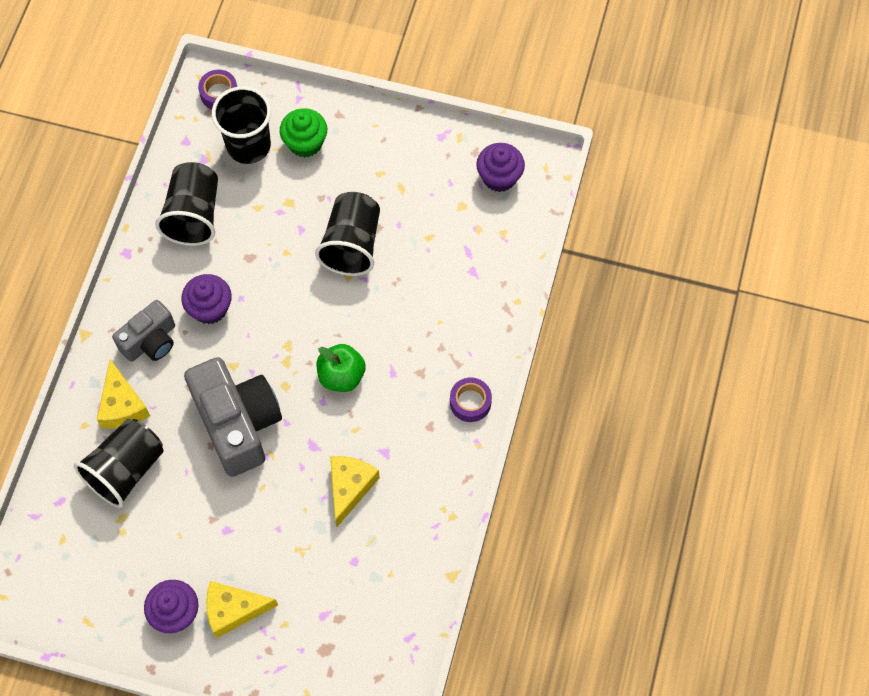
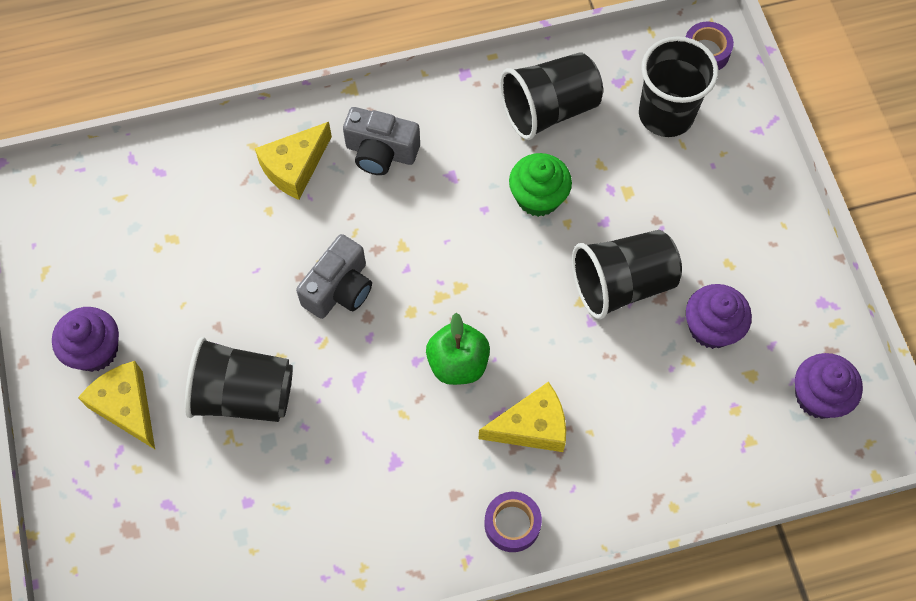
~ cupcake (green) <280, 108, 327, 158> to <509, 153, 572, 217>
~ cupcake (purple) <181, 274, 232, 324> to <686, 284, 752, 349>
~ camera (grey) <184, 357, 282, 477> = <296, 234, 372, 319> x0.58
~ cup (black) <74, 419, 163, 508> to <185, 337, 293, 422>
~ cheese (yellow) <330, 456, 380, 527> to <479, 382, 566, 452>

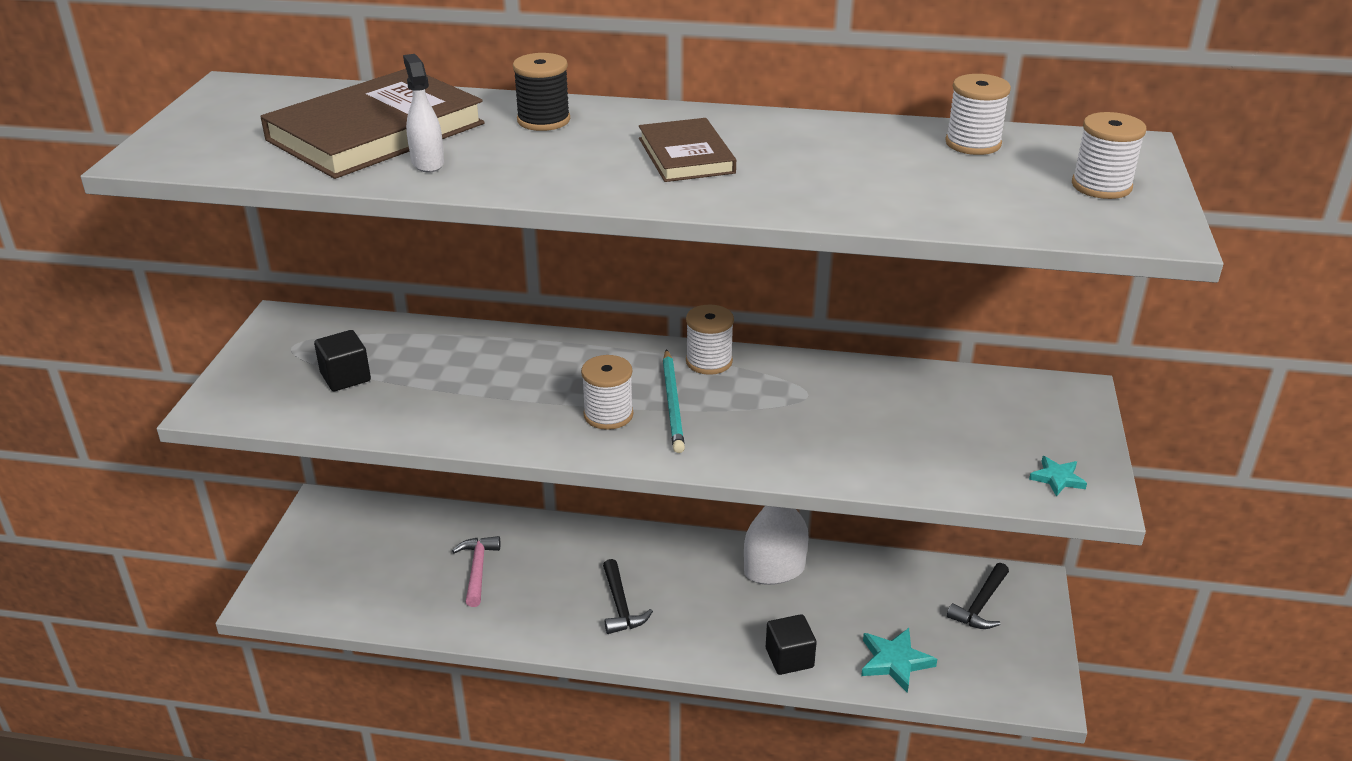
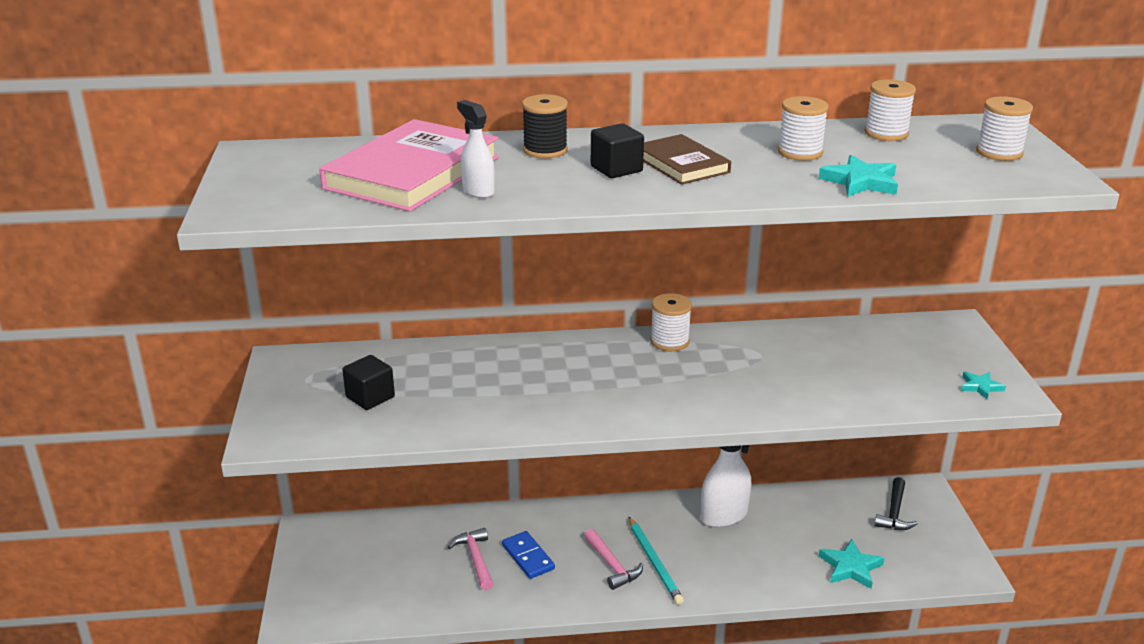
~ book (brown) <260, 69, 485, 179> to book (pink) <319, 119, 499, 212>
~ pencil (turquoise) <663, 349, 685, 453> to <629, 517, 684, 605>
~ spool (white) <581, 355, 633, 430> to <778, 96, 829, 161>
~ hammer (black) <603, 559, 653, 634> to hammer (pink) <584, 529, 643, 590>
~ cube (black) <766, 614, 817, 675> to <591, 123, 644, 178>
+ star (turquoise) <819, 155, 898, 197>
+ domino (blue) <502, 531, 555, 579>

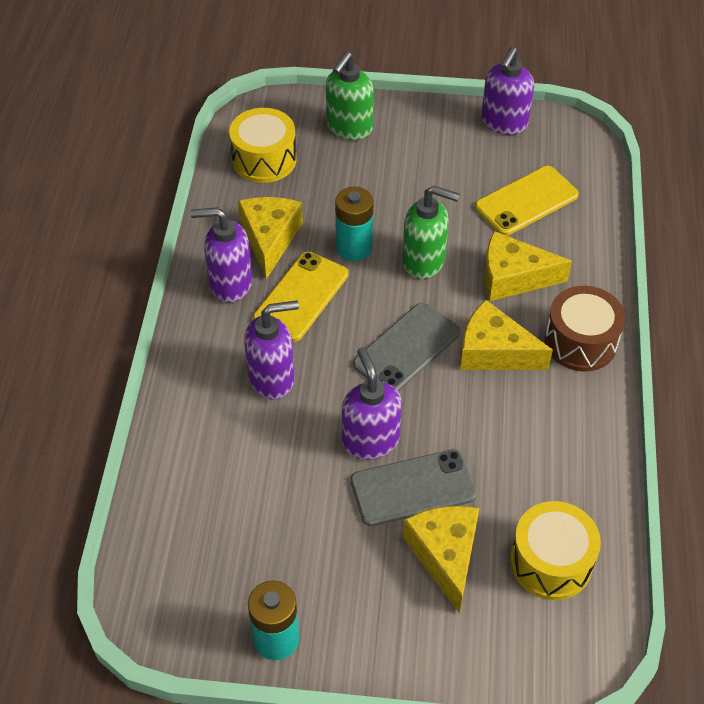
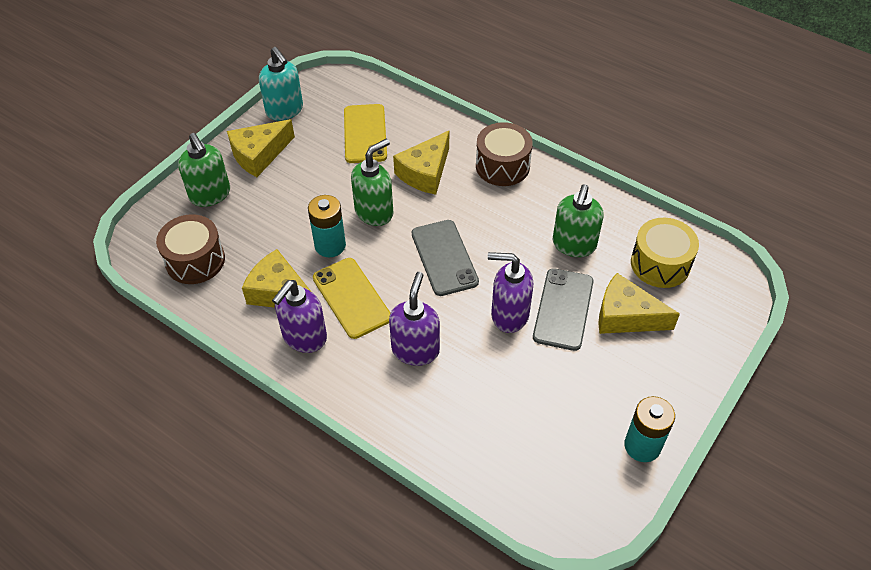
~ soap dispenser (purple) <481, 47, 534, 135> to soap dispenser (turquoise) <259, 47, 303, 121>
~ drum (yellow) <229, 108, 296, 183> to drum (brown) <156, 214, 225, 284>
~ cheese (yellow) <460, 300, 553, 370> to <227, 119, 295, 177>
+ soap dispenser (green) <552, 185, 604, 257>

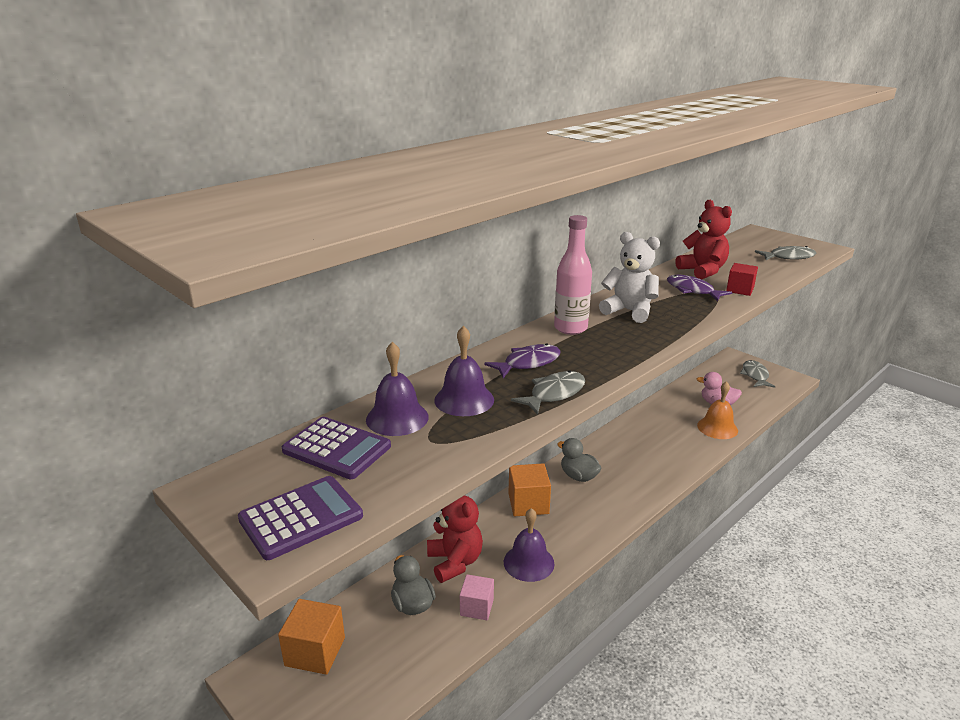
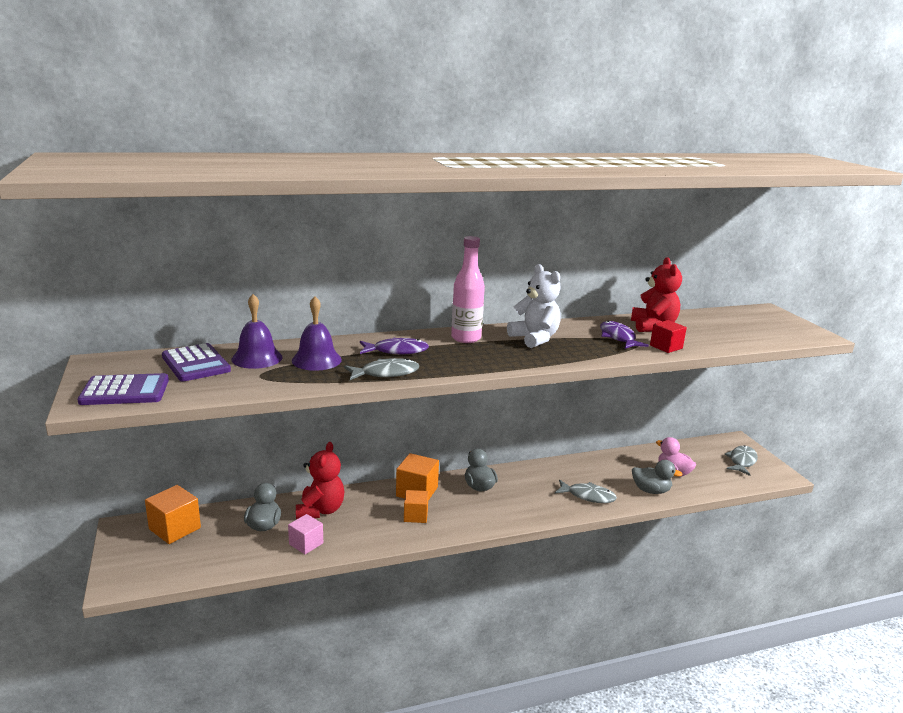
~ fish (grey) <755, 246, 816, 260> to <555, 480, 617, 503>
~ bell (orange) <697, 381, 738, 439> to duck (grey) <632, 460, 683, 494>
- bell (purple) <504, 508, 555, 582>
+ cube (orange) <404, 490, 429, 523>

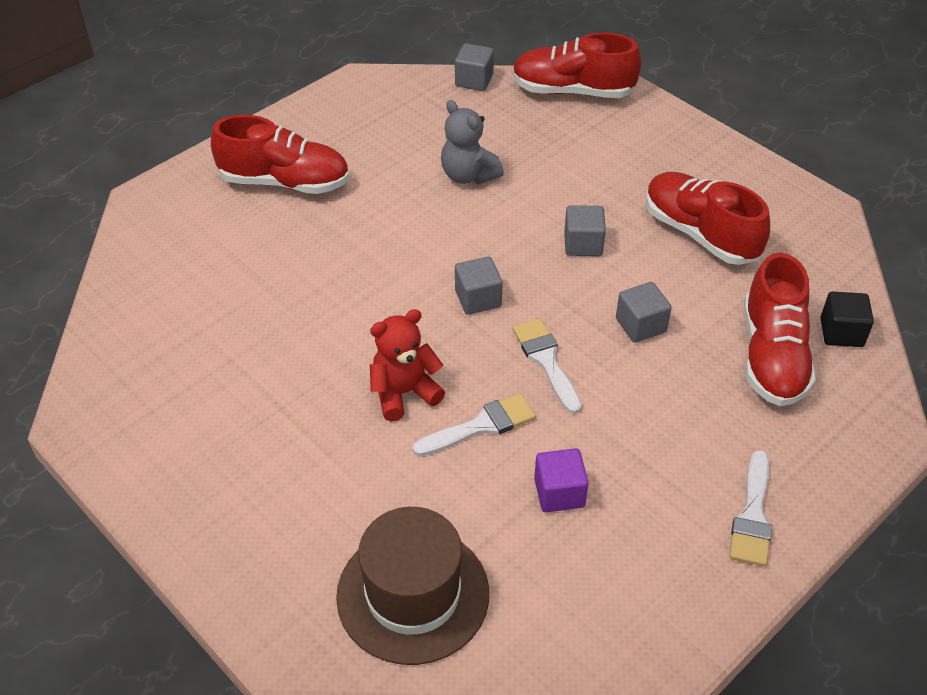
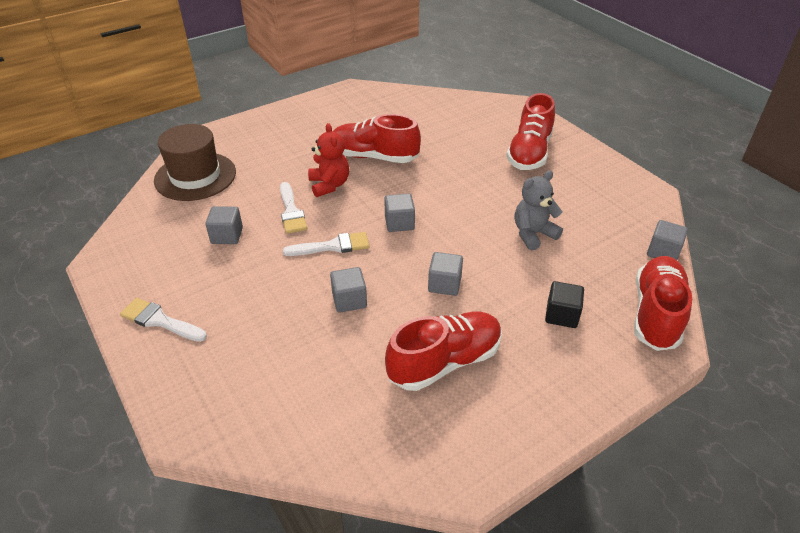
~ shoe (red) <744, 253, 816, 406> to <333, 114, 421, 163>
~ cube (black) <820, 292, 874, 347> to <545, 281, 584, 328>
~ cube (purple) <534, 448, 589, 512> to cube (grey) <205, 206, 243, 244>

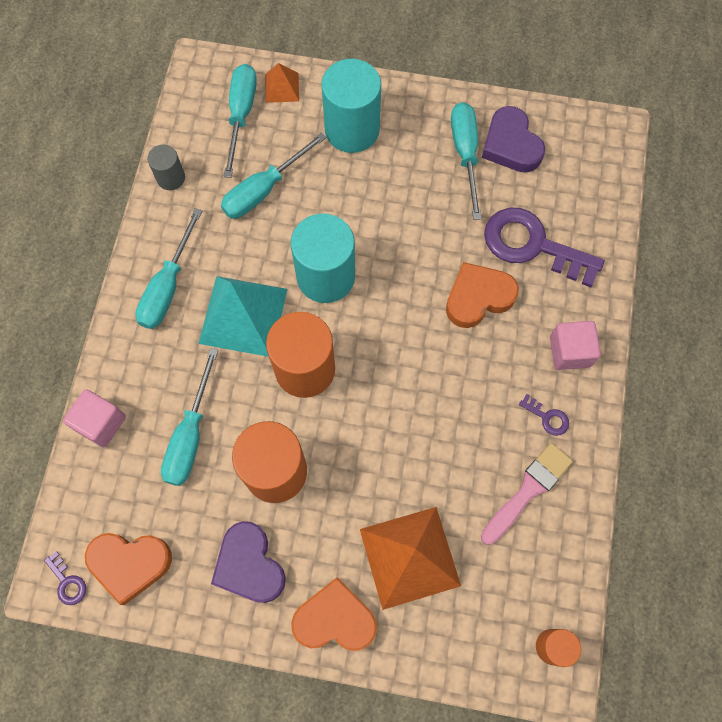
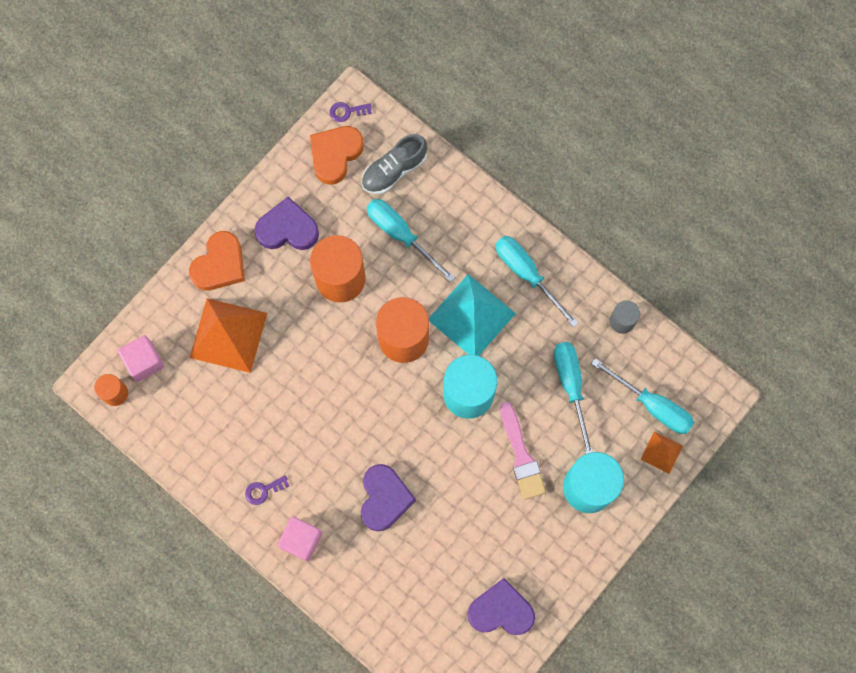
- screwdriver (turquoise) <451, 102, 482, 220>
- key (purple) <484, 208, 605, 287>
~ heart (orange) <446, 262, 519, 328> to heart (purple) <361, 464, 416, 531>
~ cube (pink) <63, 389, 126, 447> to <118, 335, 164, 382>
~ brush (pink) <481, 443, 573, 545> to <500, 401, 546, 500>
+ shoe (grey) <361, 134, 427, 194>

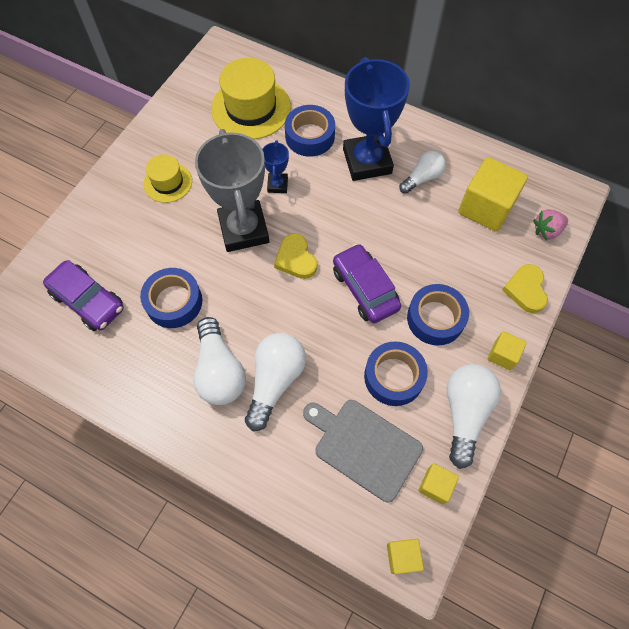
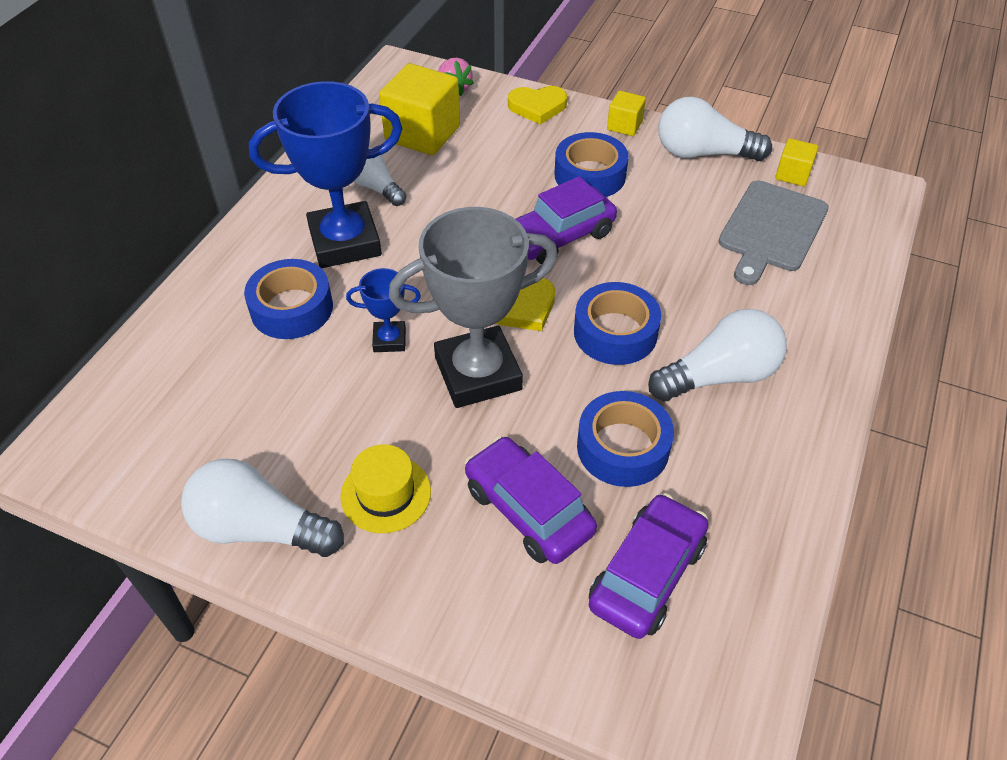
- hat (yellow) <211, 58, 291, 139>
~ light bulb (white) <245, 333, 306, 431> to <181, 459, 344, 557>
~ tape (blue) <364, 341, 428, 406> to <574, 282, 661, 365>
- cube (yellow) <387, 539, 424, 574>
+ car (purple) <465, 436, 597, 564>

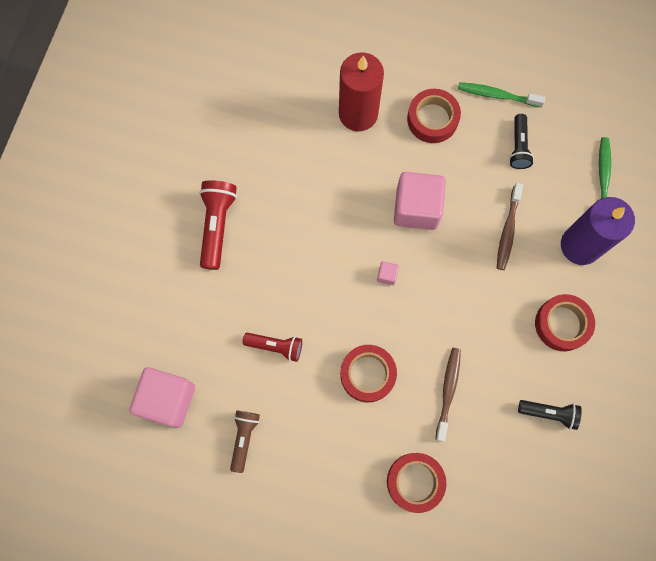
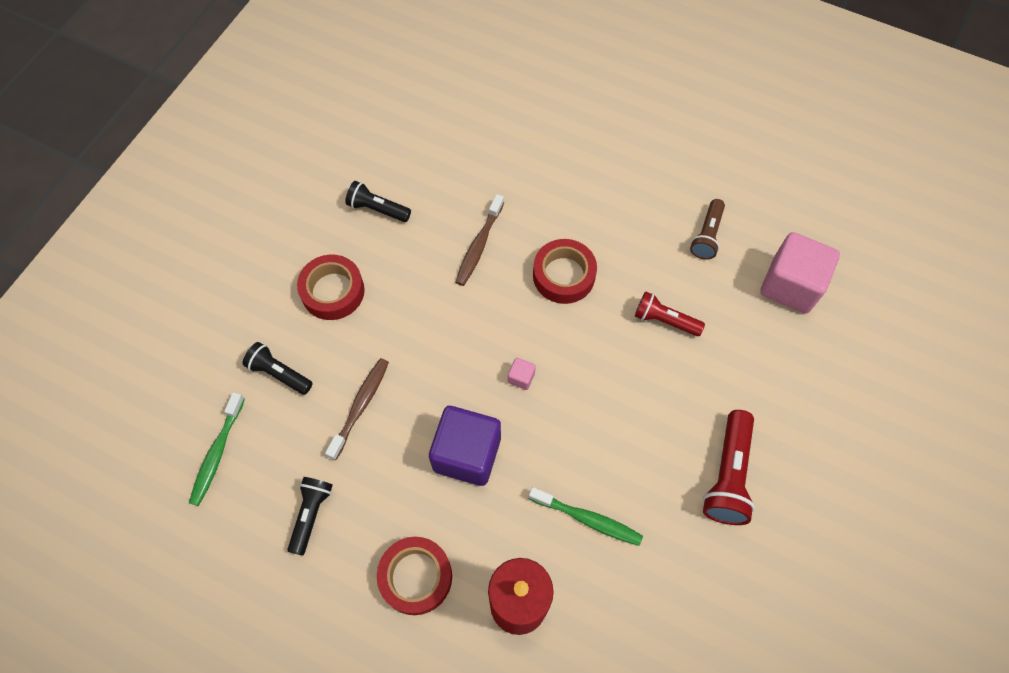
~ toothbrush (green) <458, 82, 545, 107> to <529, 487, 643, 546>
~ cube (pink) <394, 172, 446, 230> to cube (purple) <429, 406, 501, 486>
~ candle (purple) <561, 197, 635, 265> to flashlight (black) <242, 342, 313, 395>
- tape (red) <387, 453, 446, 513>

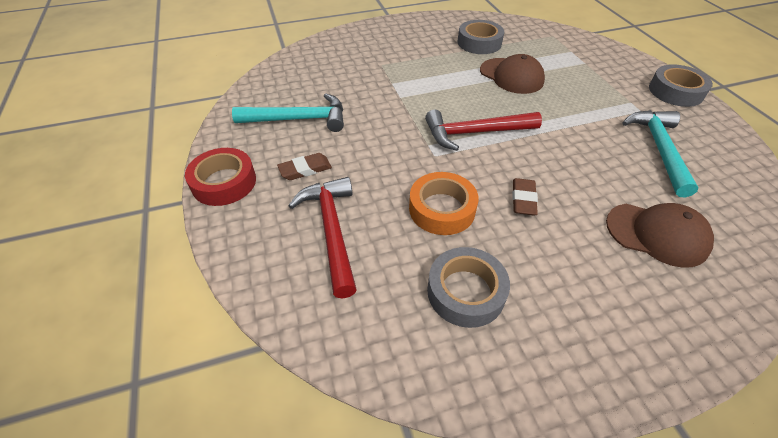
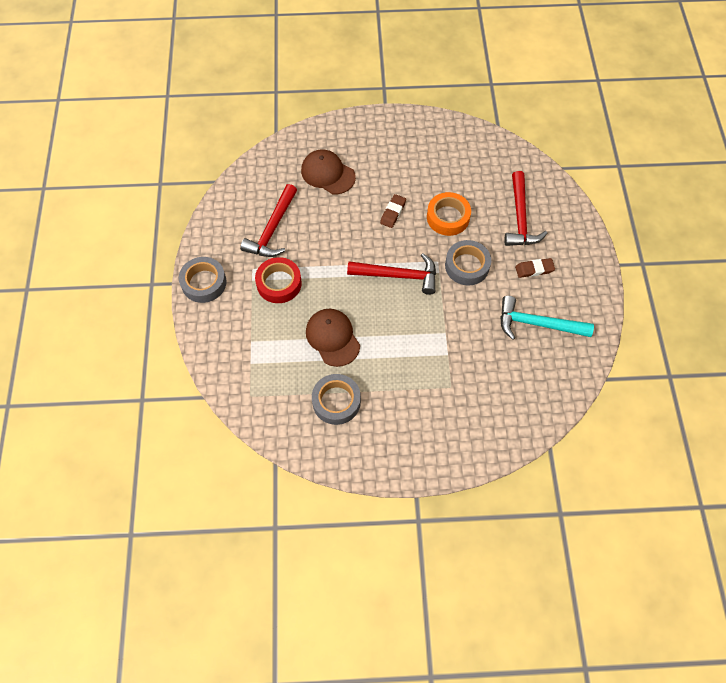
~ hammer (turquoise) <622, 110, 699, 197> to hammer (red) <240, 184, 297, 257>
~ tape (red) <185, 148, 256, 206> to <255, 257, 302, 303>
~ tape (grey) <427, 247, 510, 328> to <445, 240, 491, 285>

